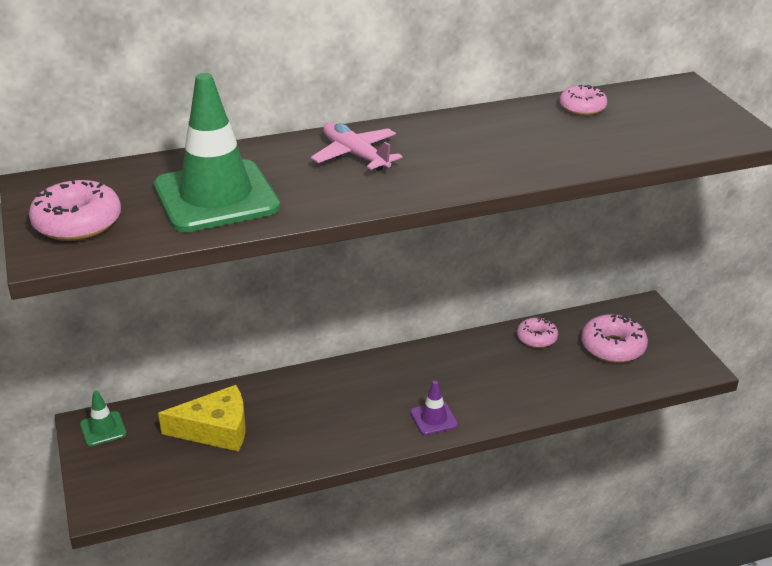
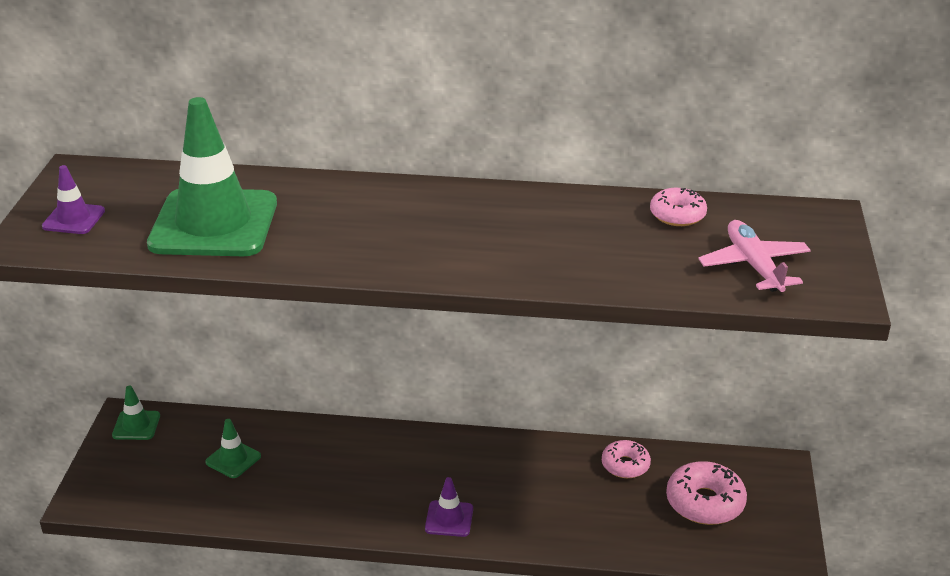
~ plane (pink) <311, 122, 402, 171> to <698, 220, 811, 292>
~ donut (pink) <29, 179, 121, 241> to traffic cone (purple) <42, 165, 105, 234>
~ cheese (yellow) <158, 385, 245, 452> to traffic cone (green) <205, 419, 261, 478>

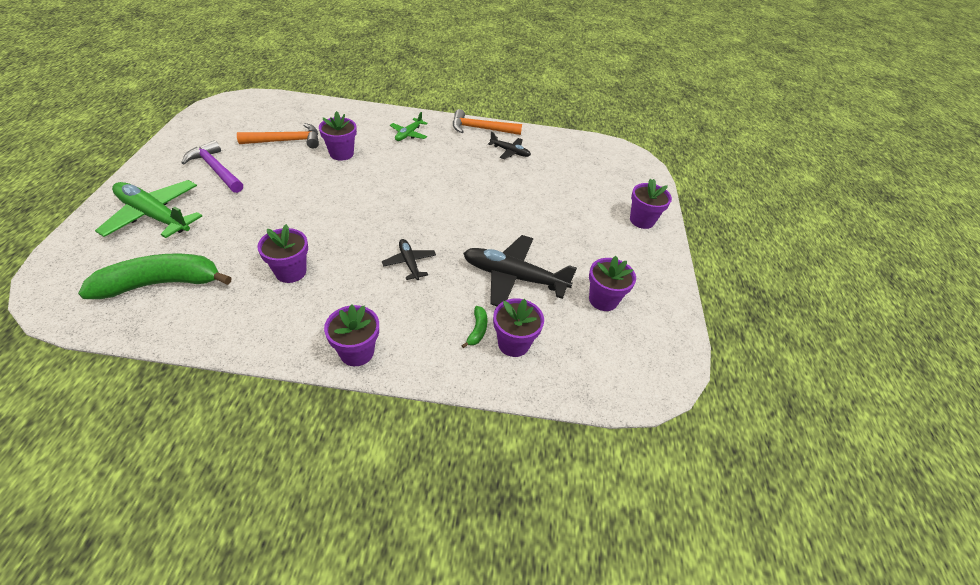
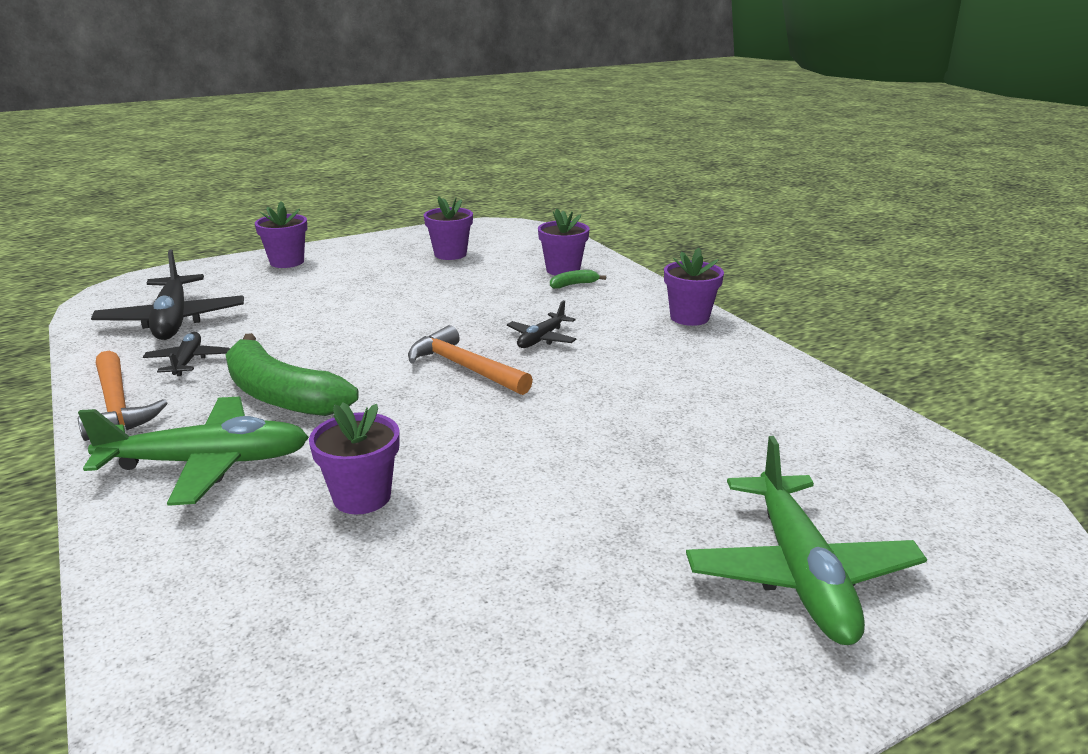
~ plane (green) <390, 112, 428, 141> = <78, 397, 309, 506> x1.91
~ hammer (orange) <237, 123, 319, 148> to <408, 325, 533, 395>
- hammer (purple) <181, 140, 243, 193>
- flower pot (purple) <257, 224, 308, 283>
~ plane (black) <463, 235, 577, 306> to <91, 249, 244, 340>
~ banana (green) <78, 254, 232, 299> to <225, 333, 359, 416>

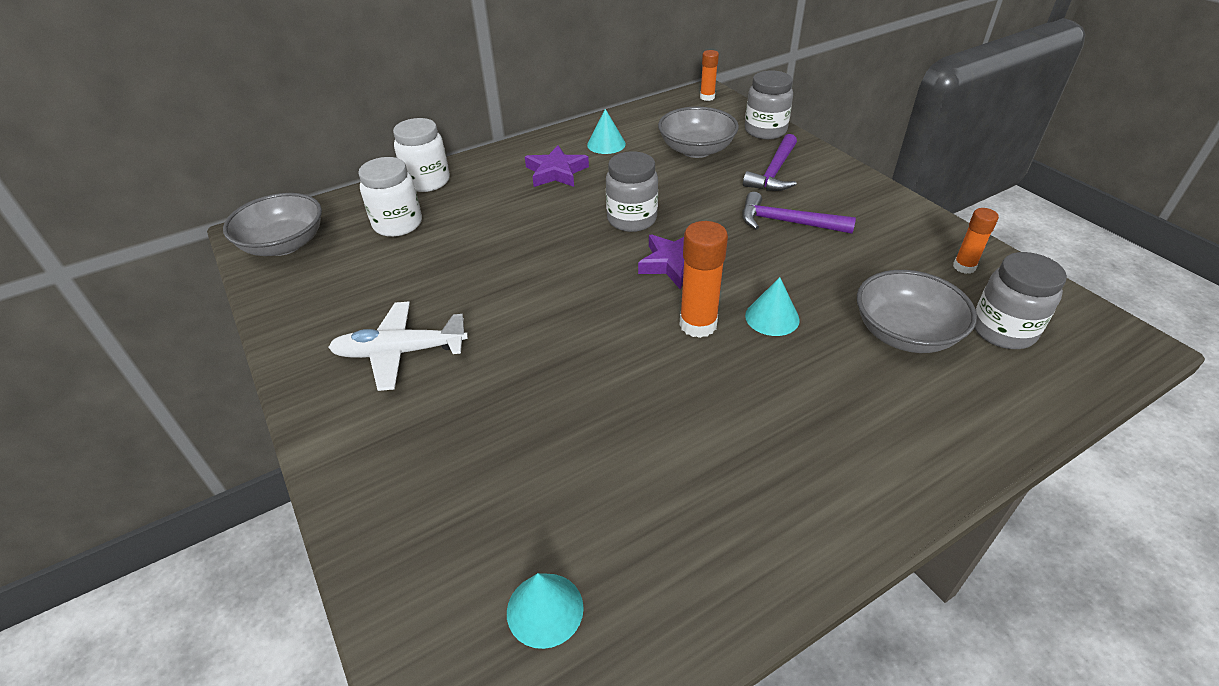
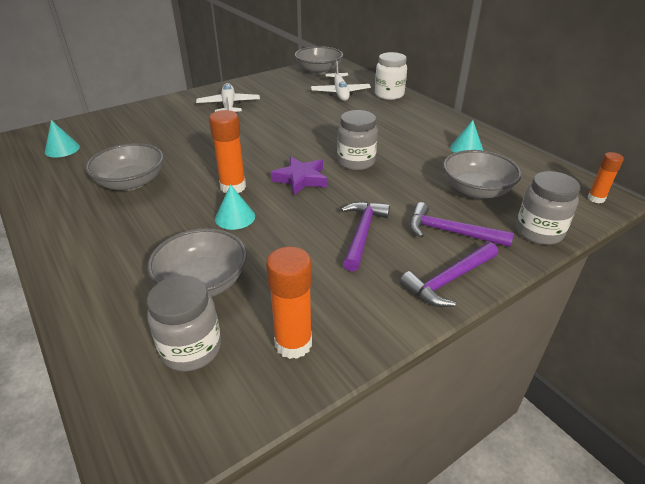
- star (purple) <525, 145, 589, 187>
~ jar (white) <358, 157, 422, 237> to plane (white) <311, 61, 371, 101>
~ glue stick (orange) <953, 208, 999, 274> = <266, 247, 312, 359> x1.64
+ bowl (grey) <85, 143, 163, 191>
+ hammer (purple) <400, 242, 498, 307>

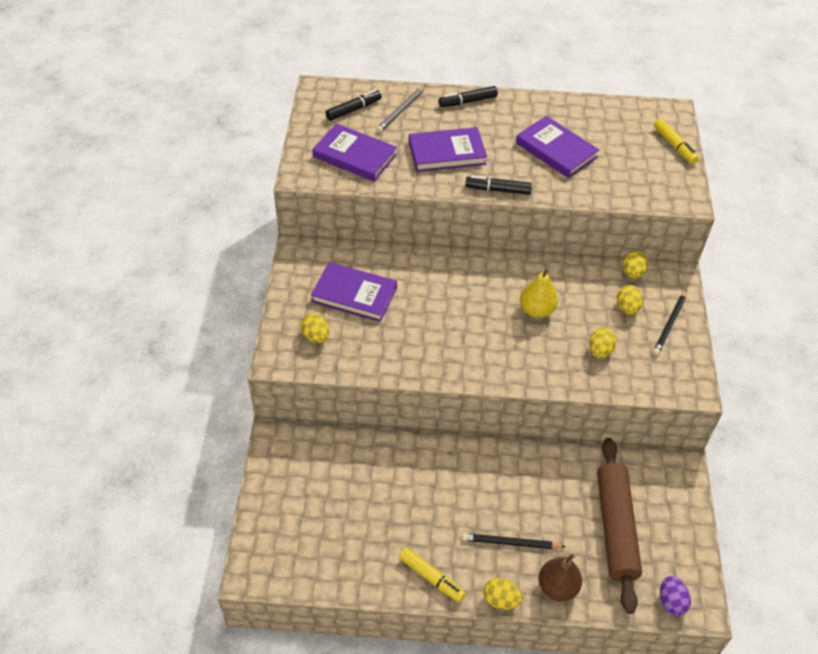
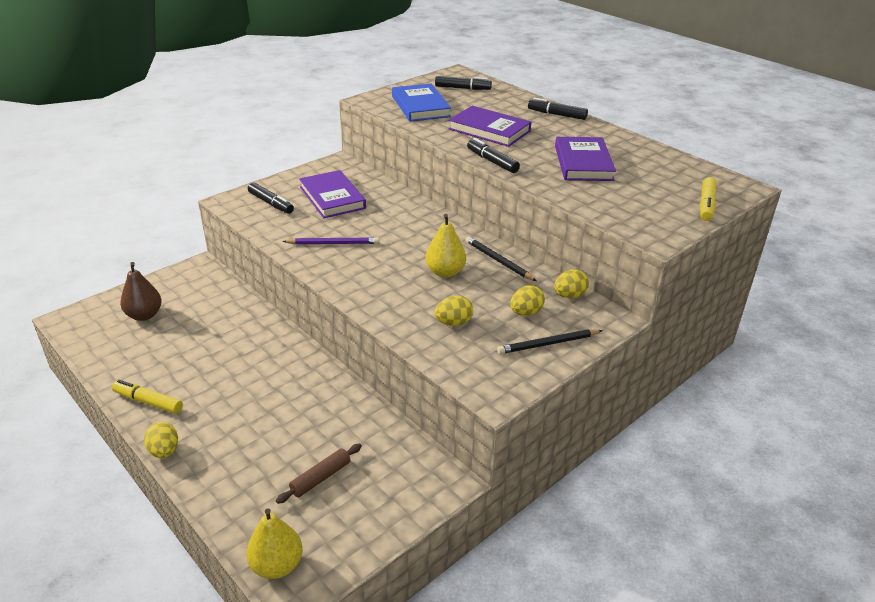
- pencil (grey) <376, 85, 426, 132>
~ book (purple) <312, 123, 397, 182> to book (blue) <392, 84, 451, 122>
~ egg (yellow) <301, 313, 329, 343> to marker (black) <248, 183, 294, 214>
~ rolling pin (brown) <597, 438, 642, 614> = <276, 443, 362, 504> x0.47
~ pencil (black) <462, 533, 566, 549> to <465, 236, 536, 281>
~ marker (yellow) <399, 548, 466, 602> = <112, 380, 183, 414> 120 degrees clockwise
~ pear (brown) <538, 554, 582, 602> to <120, 262, 162, 321>
~ egg (purple) <660, 576, 691, 616> to pear (yellow) <246, 508, 303, 579>
+ pencil (purple) <282, 237, 379, 245>

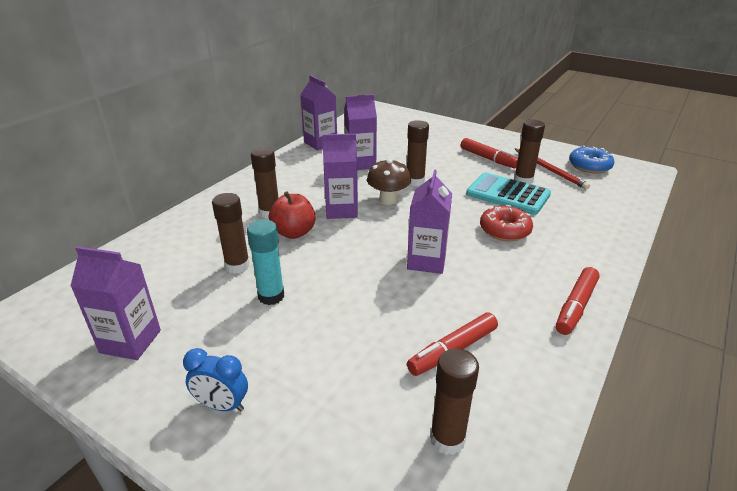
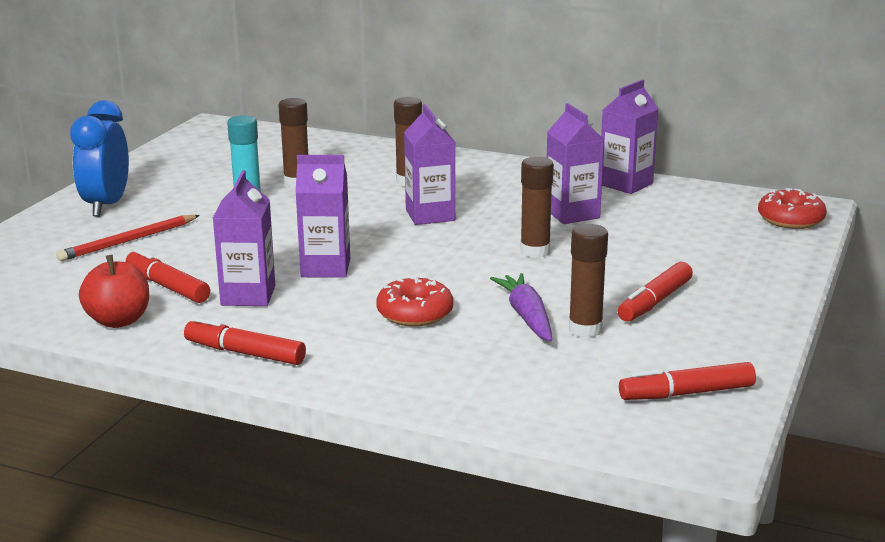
~ donut (blue) <569, 145, 615, 173> to marker (red) <619, 362, 756, 400>
~ pencil (red) <514, 148, 590, 190> to <56, 215, 200, 261>
- mushroom (brown) <367, 159, 411, 205>
~ calculator (turquoise) <466, 172, 551, 215> to carrot (purple) <490, 273, 552, 342>
~ apple (red) <269, 191, 316, 239> to <79, 254, 149, 328>
~ carton (purple) <71, 246, 161, 360> to <213, 170, 275, 306>
~ clock (blue) <183, 348, 248, 412> = <70, 100, 129, 217> x1.70
- glue stick (brown) <430, 348, 479, 455>
+ donut (red) <758, 188, 827, 229>

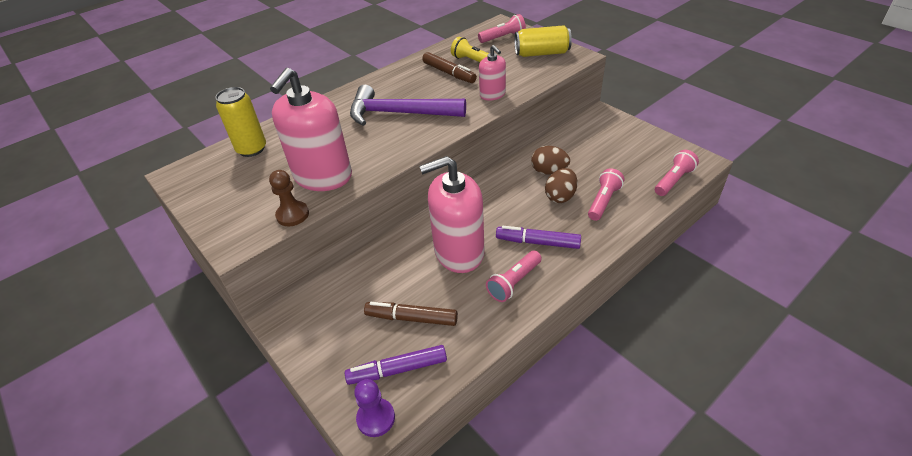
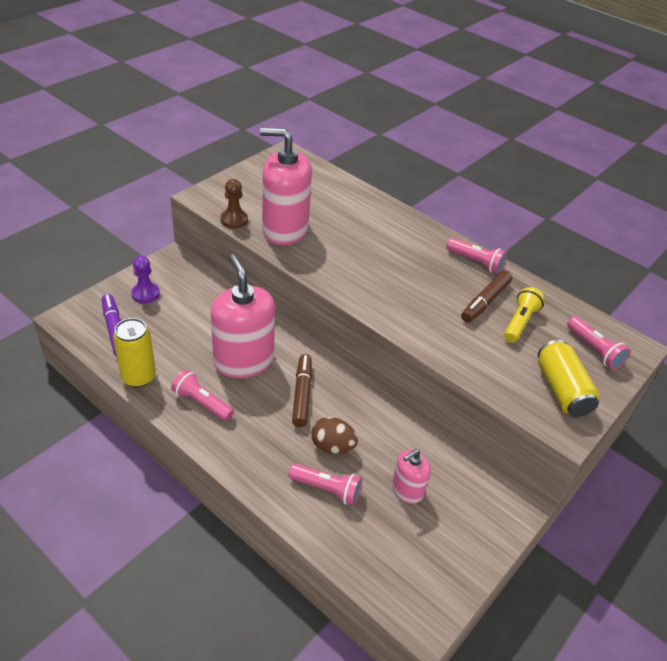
~ soap dispenser (pink) <479, 45, 506, 101> to <392, 449, 431, 504>
- hammer (purple) <350, 85, 466, 126>
~ can (yellow) <215, 87, 266, 157> to <113, 318, 156, 387>
- egg (brown) <531, 146, 570, 175>
~ flashlight (pink) <655, 150, 699, 196> to <446, 238, 507, 274>
- marker (purple) <496, 226, 581, 249>
~ marker (brown) <364, 302, 458, 326> to <292, 354, 312, 427>
~ pawn (purple) <354, 379, 395, 437> to <131, 256, 160, 303>

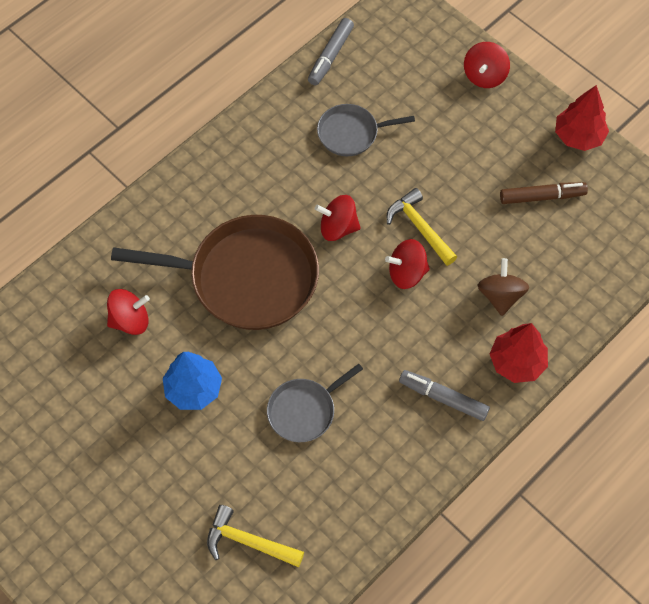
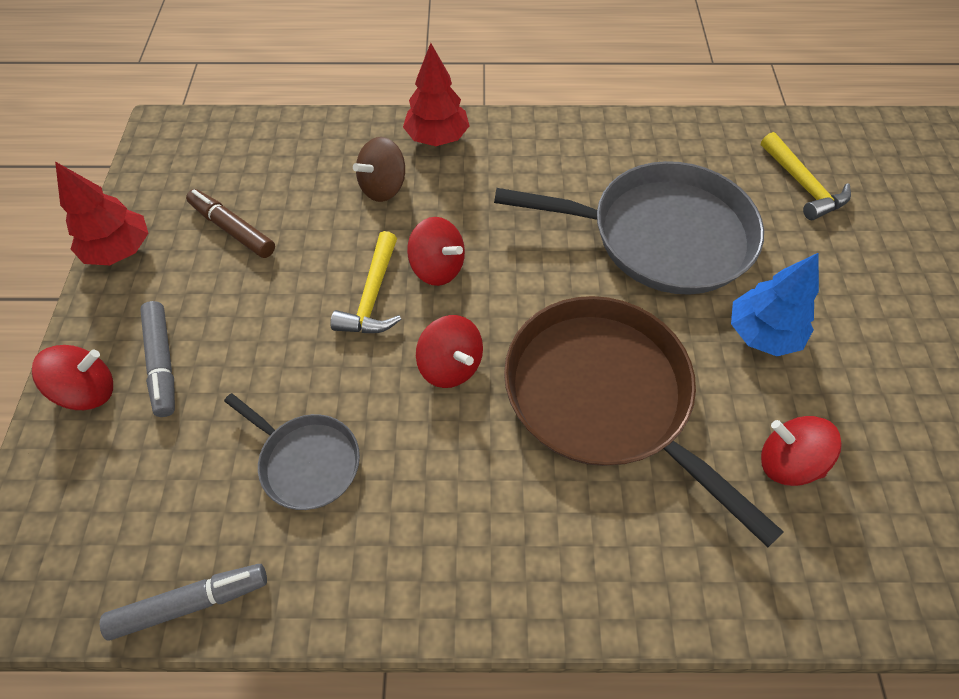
~ pan (grey) <267, 364, 363, 442> = <494, 161, 764, 295> x1.98
~ marker (grey) <399, 370, 490, 421> to <140, 301, 175, 417>

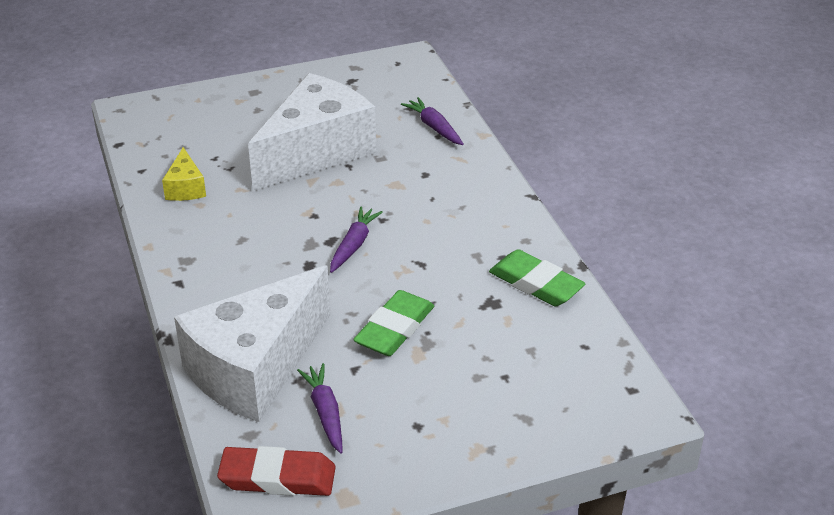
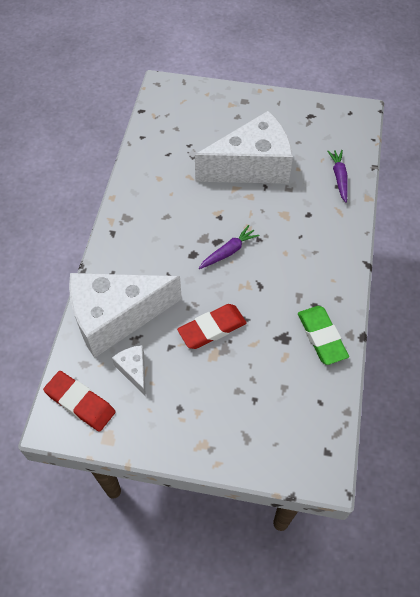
- cheese (yellow) <162, 147, 206, 201>
~ eraser (green) <353, 290, 434, 356> to eraser (red) <177, 304, 247, 349>
~ carrot (purple) <297, 363, 343, 454> to cheese (white) <112, 345, 146, 396>

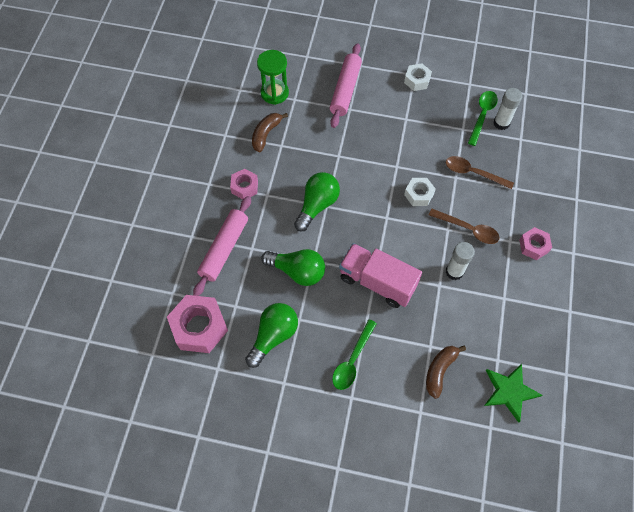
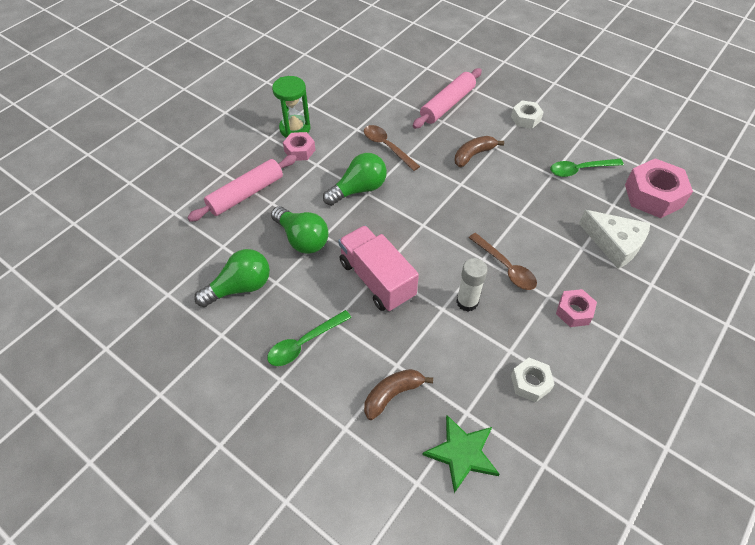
~ hourglass (green) <257, 50, 289, 105> to <272, 76, 310, 138>
- glue stick (white) <493, 88, 522, 130>
~ spoon (green) <468, 91, 498, 146> = <550, 159, 624, 177> 150 degrees counterclockwise
~ banana (brown) <252, 113, 288, 152> to <454, 136, 504, 167>
~ spoon (brown) <446, 156, 514, 189> to <364, 125, 420, 171>
~ nut (white) <404, 178, 436, 206> to <511, 358, 555, 402>
~ nut (pink) <167, 295, 228, 353> to <625, 158, 693, 218>
+ cheese (white) <579, 210, 650, 269>

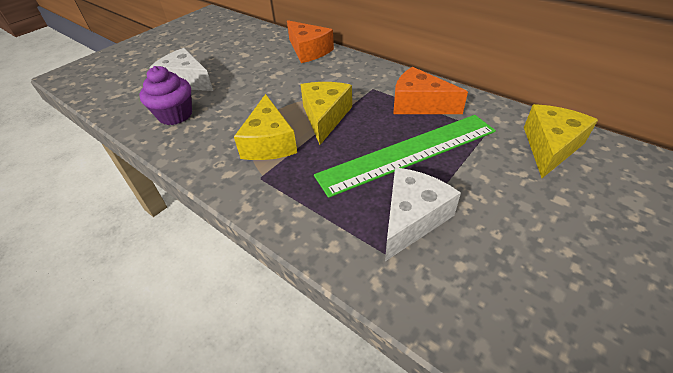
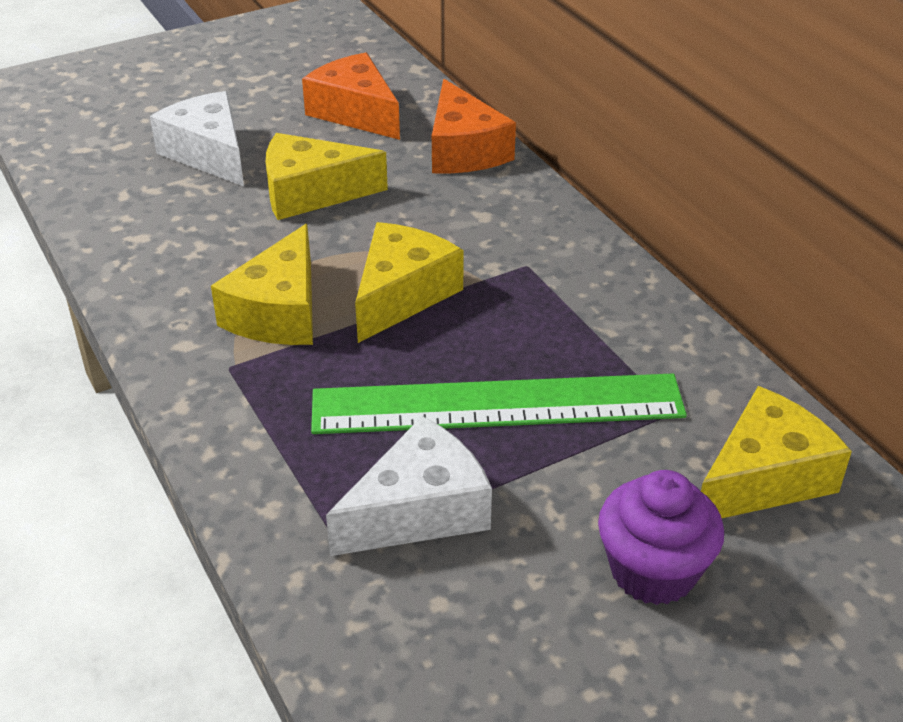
~ cupcake (purple) <139, 66, 192, 125> to <598, 470, 724, 605>
~ cheese (orange) <393, 67, 468, 114> to <302, 53, 400, 140>
+ cheese (yellow) <266, 133, 388, 220>

